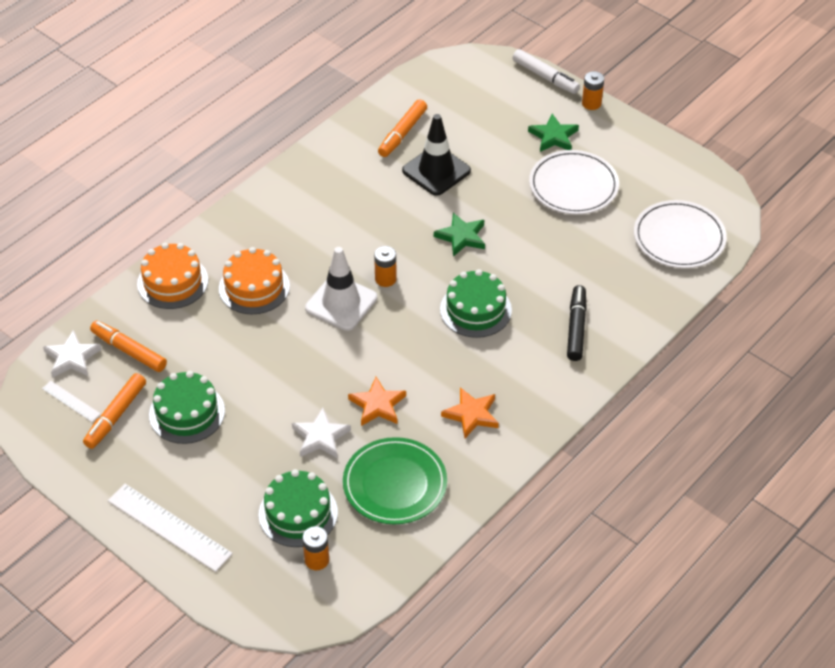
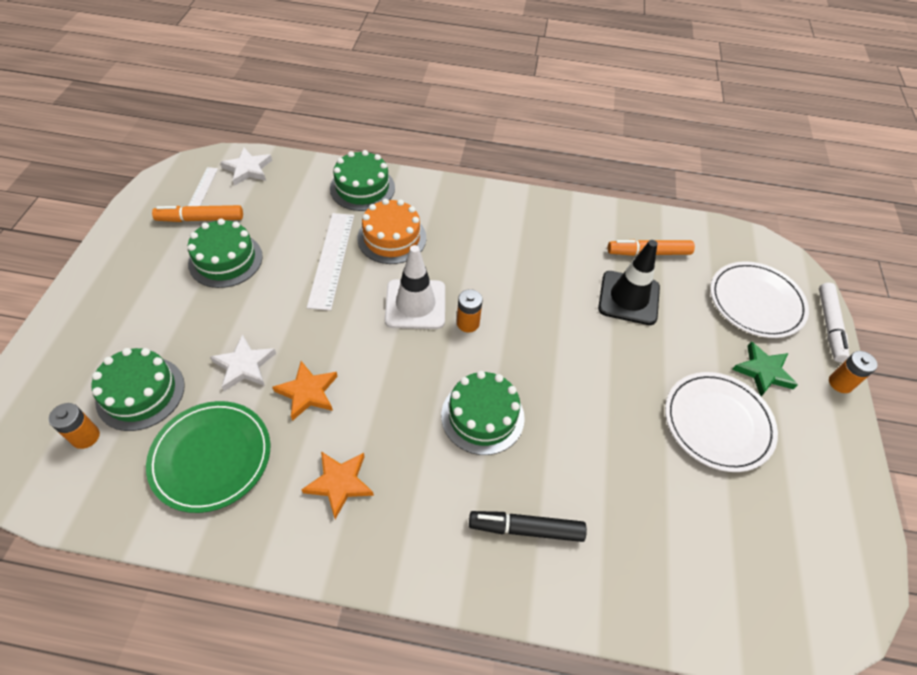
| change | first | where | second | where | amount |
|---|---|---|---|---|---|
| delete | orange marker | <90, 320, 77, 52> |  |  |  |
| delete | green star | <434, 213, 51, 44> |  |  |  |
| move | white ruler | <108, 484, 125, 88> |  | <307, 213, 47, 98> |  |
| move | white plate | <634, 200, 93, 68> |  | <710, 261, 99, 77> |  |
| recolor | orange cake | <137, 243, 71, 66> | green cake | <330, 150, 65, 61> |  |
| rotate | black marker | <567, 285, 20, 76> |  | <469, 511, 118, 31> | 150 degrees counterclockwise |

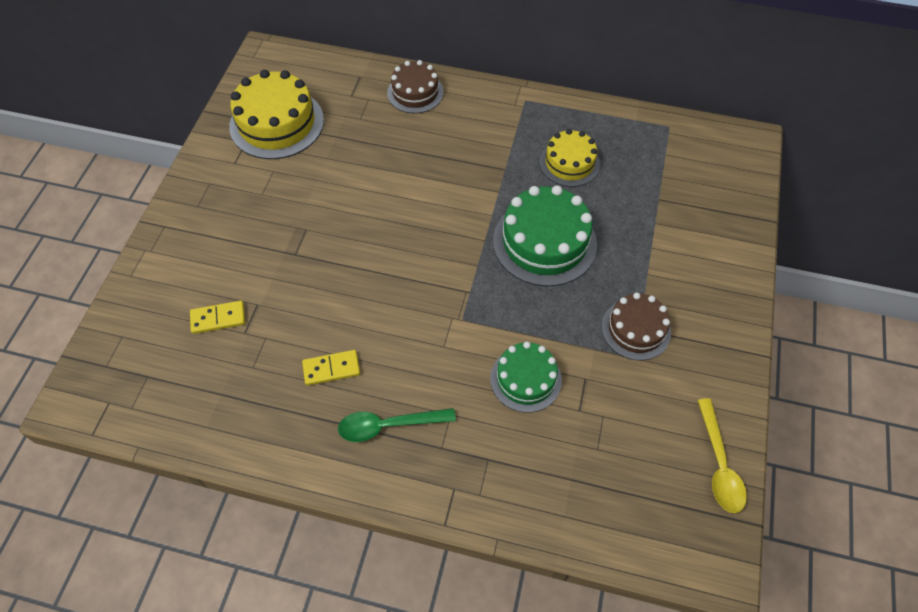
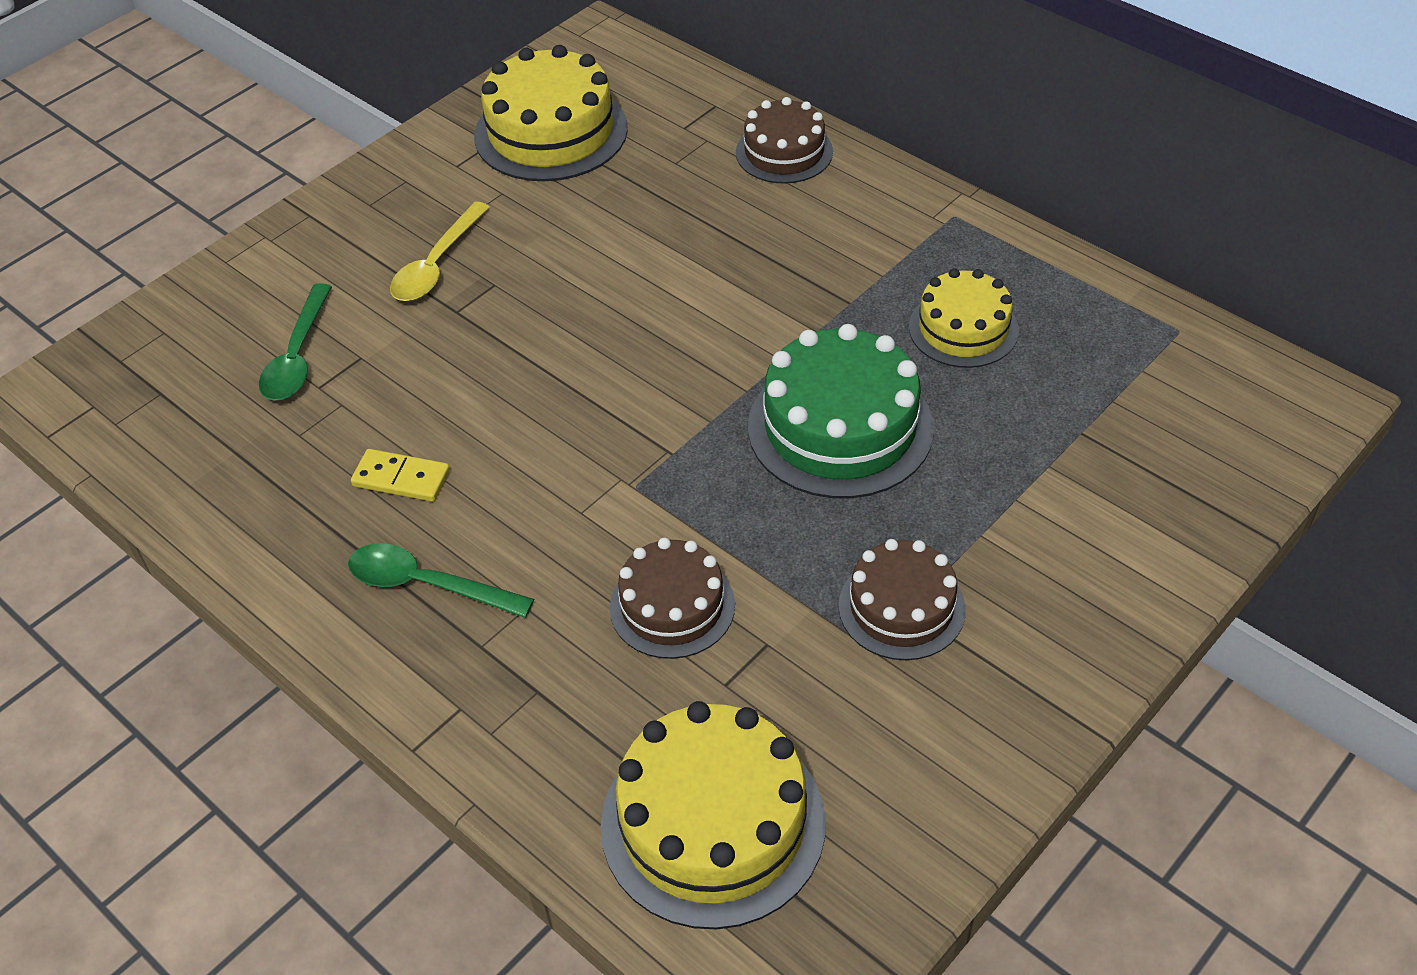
| change | first | where | second | where | amount |
|---|---|---|---|---|---|
| insert |  |  | yellow cake | <601, 701, 225, 228> |  |
| move | yellow spoon | <697, 398, 50, 115> |  | <390, 202, 100, 99> |  |
| replace | yellow domino | <190, 301, 55, 33> | green spoon | <259, 283, 73, 118> |  |
| recolor | green cake | <490, 341, 72, 72> | brown cake | <610, 538, 125, 121> |  |

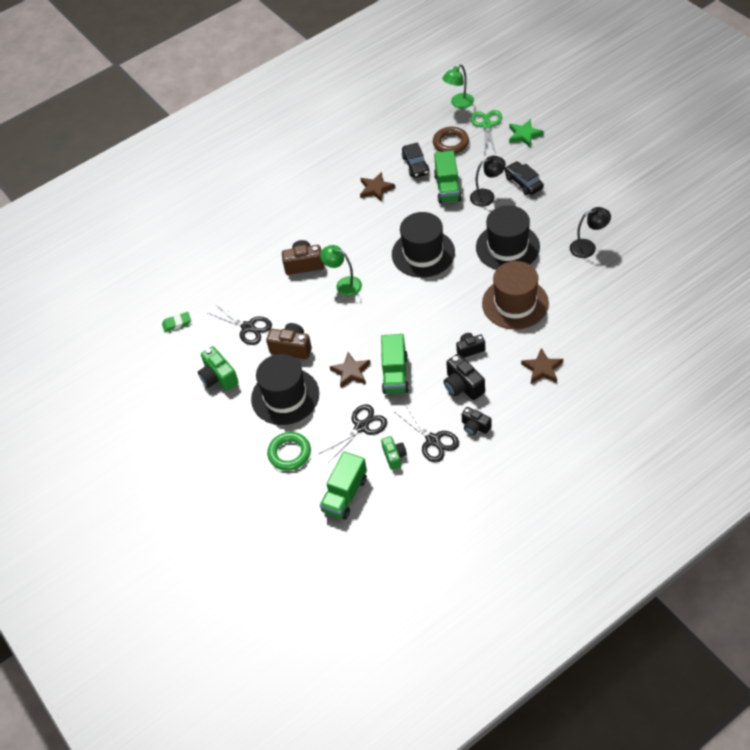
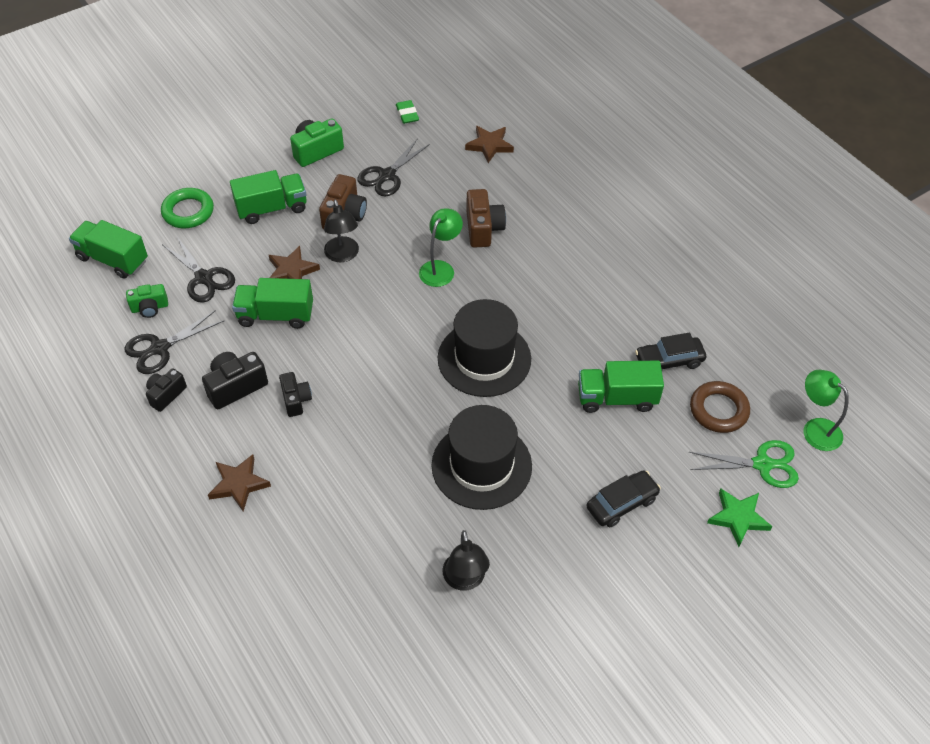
| change | first | where | second | where | amount |
|---|---|---|---|---|---|
| delete | brown hat | <482, 261, 67, 69> |  |  |  |
| move | brown star | <360, 172, 35, 30> |  | <465, 126, 49, 37> |  |
| move | black lamp | <470, 156, 36, 51> |  | <324, 200, 35, 62> |  |
| replace | black hat | <251, 354, 68, 71> | green truck | <230, 170, 77, 54> |  |

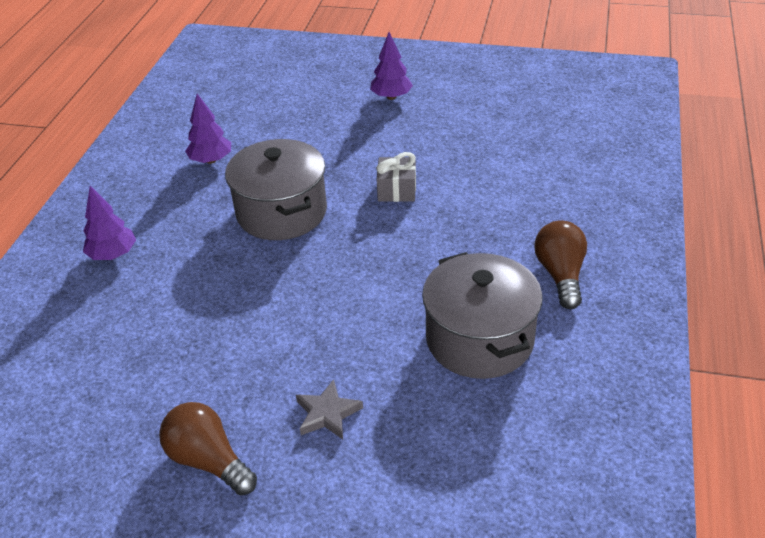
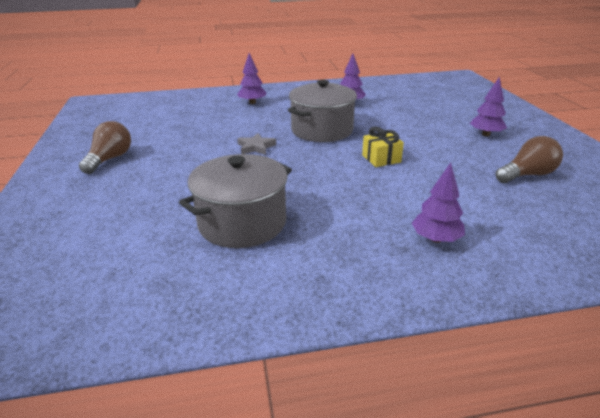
| change | first | where | second | where | amount |
|---|---|---|---|---|---|
| insert |  |  | purple tree | <412, 163, 53, 80> |  |
| move | grey star | <296, 379, 67, 60> |  | <237, 133, 39, 22> |  |
| move | brown light bulb | <534, 220, 53, 89> |  | <495, 136, 68, 47> |  |
| recolor | grey gift | <376, 152, 40, 50> | yellow gift | <362, 127, 42, 40> |  |

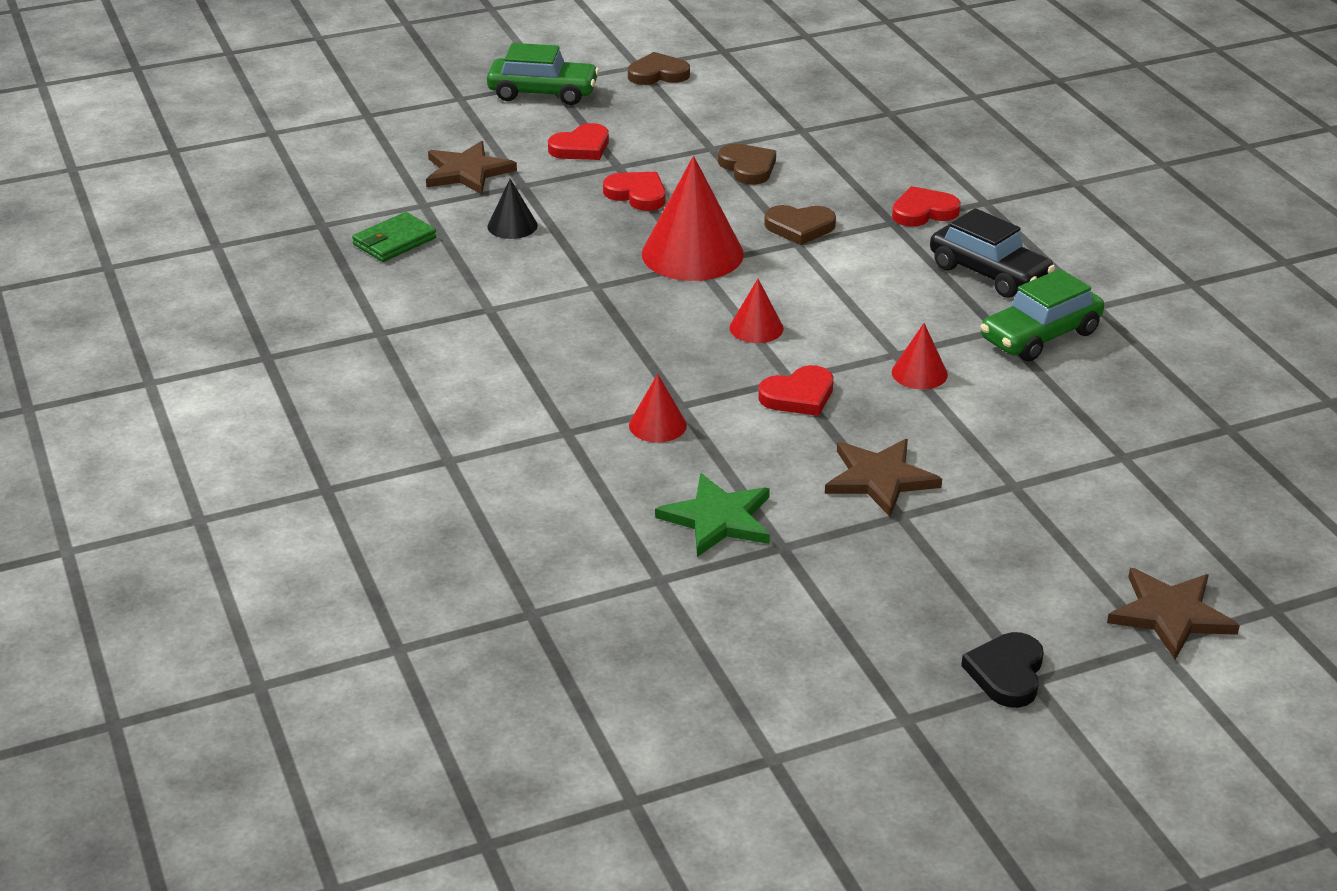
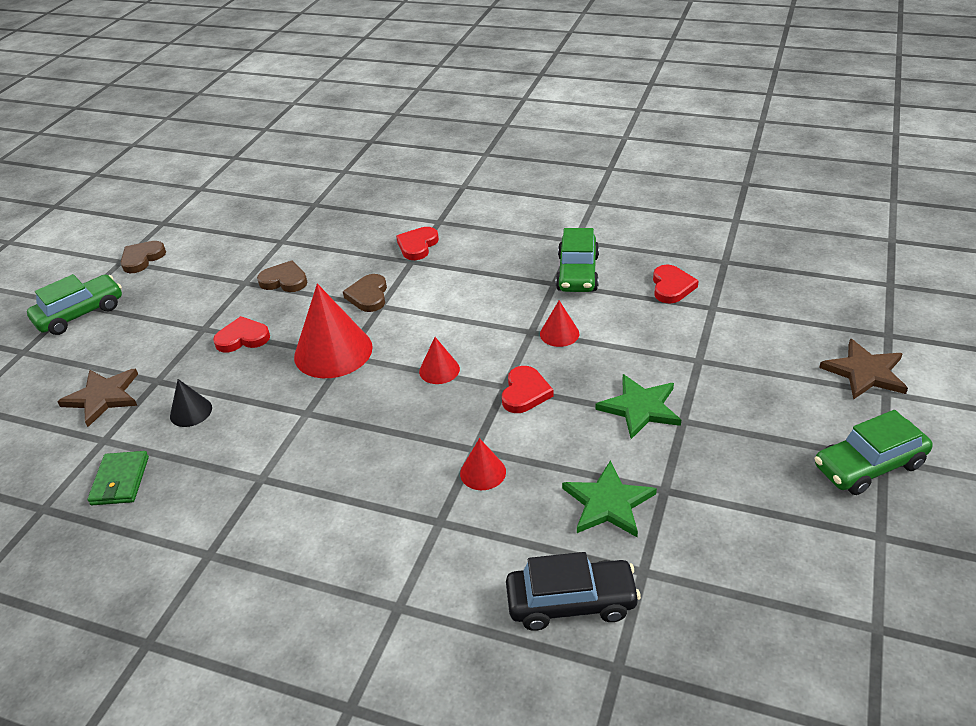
| change | first | where | second | where | amount |
|---|---|---|---|---|---|
| move | red heart | <548, 123, 61, 37> |  | <653, 265, 46, 39> |  |
| move | black car | <930, 208, 125, 90> |  | <506, 552, 135, 79> |  |
| replace | black heart | <961, 632, 83, 76> | green car | <815, 410, 118, 85> |  |
| recolor | brown star | <825, 439, 117, 78> | green star | <596, 374, 85, 65> |  |
| rotate | brown heart | <764, 205, 72, 40> |  | <343, 274, 44, 38> | 135 degrees clockwise |

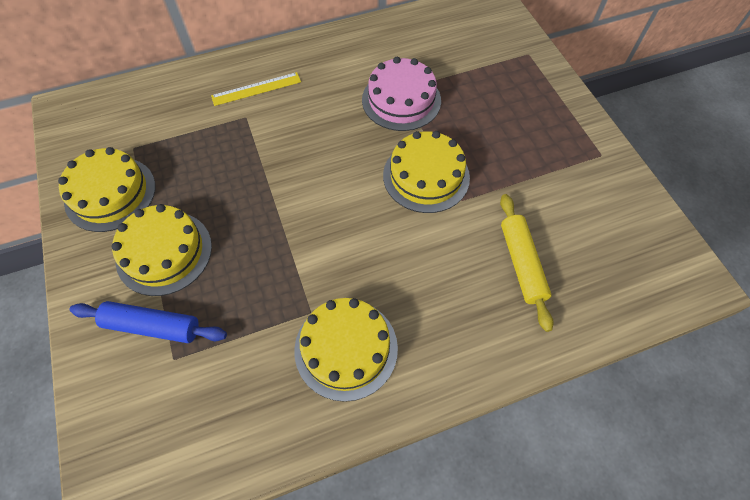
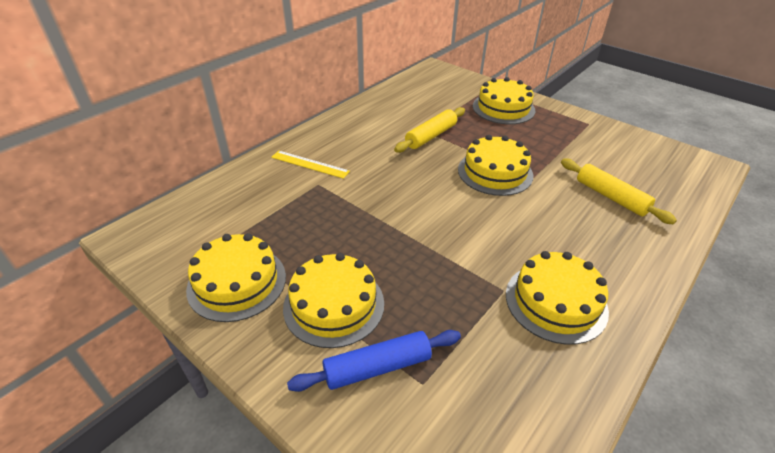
| change | first | where | second | where | amount |
|---|---|---|---|---|---|
| insert |  |  | yellow cake | <473, 77, 62, 47> |  |
| replace | pink cake | <362, 57, 79, 74> | yellow rolling pin | <394, 107, 71, 46> |  |
| rotate | yellow ruler | <211, 72, 90, 34> |  | <271, 151, 79, 28> | 75 degrees clockwise |

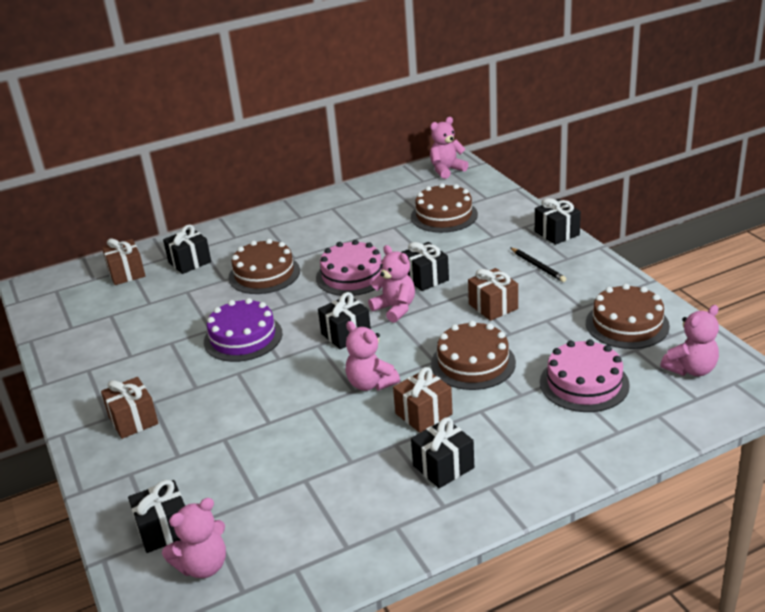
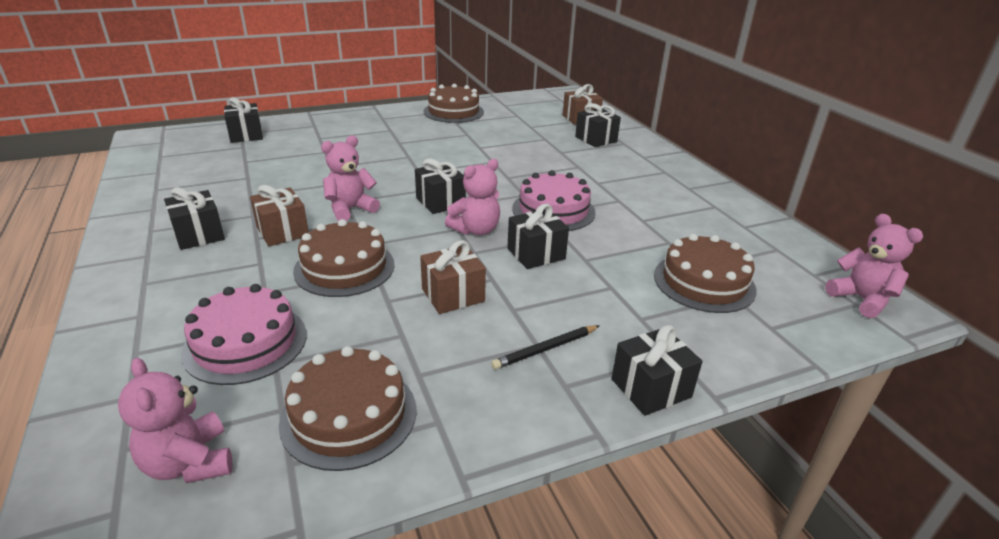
| change | first | where | second | where | amount |
|---|---|---|---|---|---|
| delete | brown gift | <101, 377, 58, 62> |  |  |  |
| delete | pink teddy bear | <162, 498, 64, 80> |  |  |  |
| delete | purple cake | <204, 298, 78, 64> |  |  |  |
| move | brown cake | <228, 239, 72, 55> |  | <423, 84, 61, 39> |  |

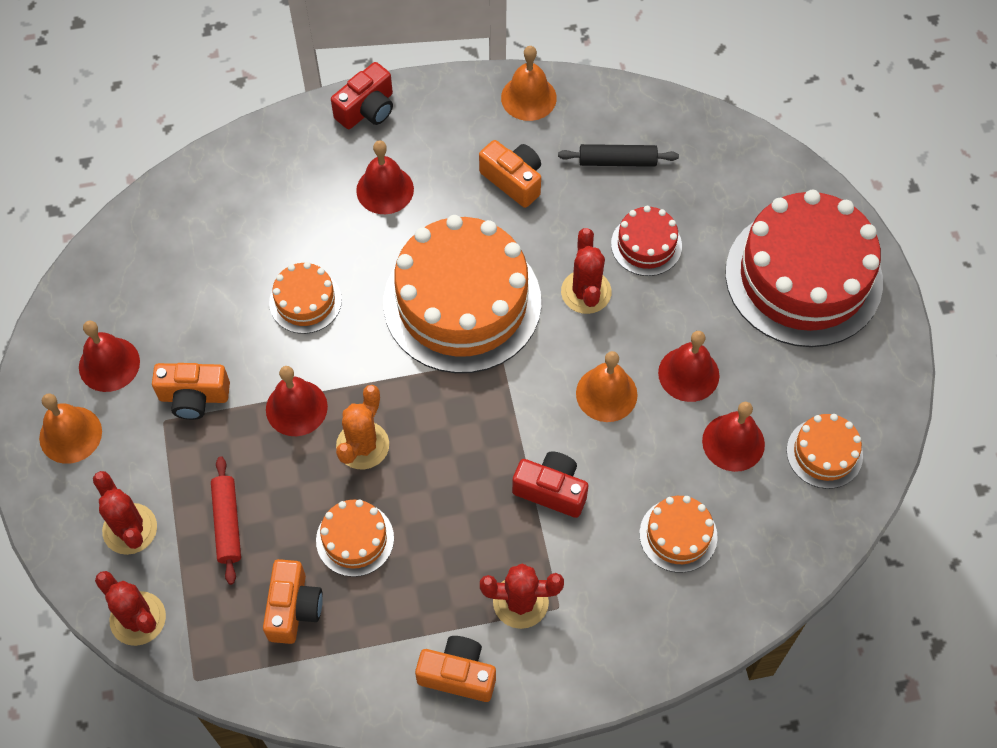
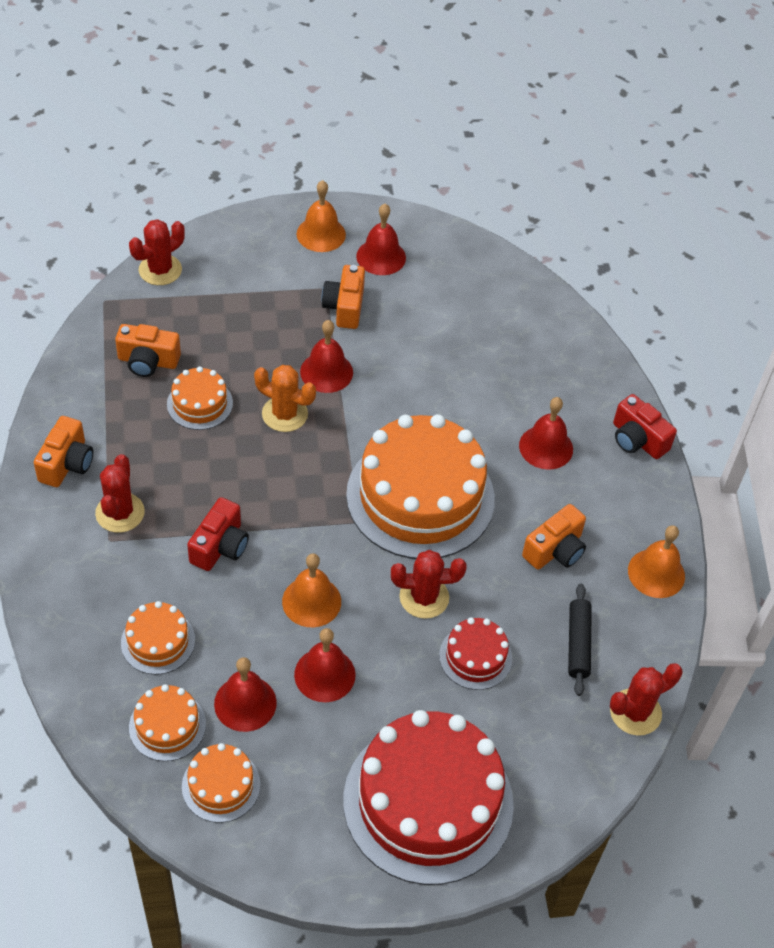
| change | first | where | second | where | amount |
|---|---|---|---|---|---|
| delete | red rolling pin | <211, 456, 30, 129> |  |  |  |
| move | red cactus | <93, 471, 64, 84> |  | <610, 663, 73, 73> |  |
| move | orange cake | <269, 262, 73, 72> |  | <129, 684, 77, 77> |  |

